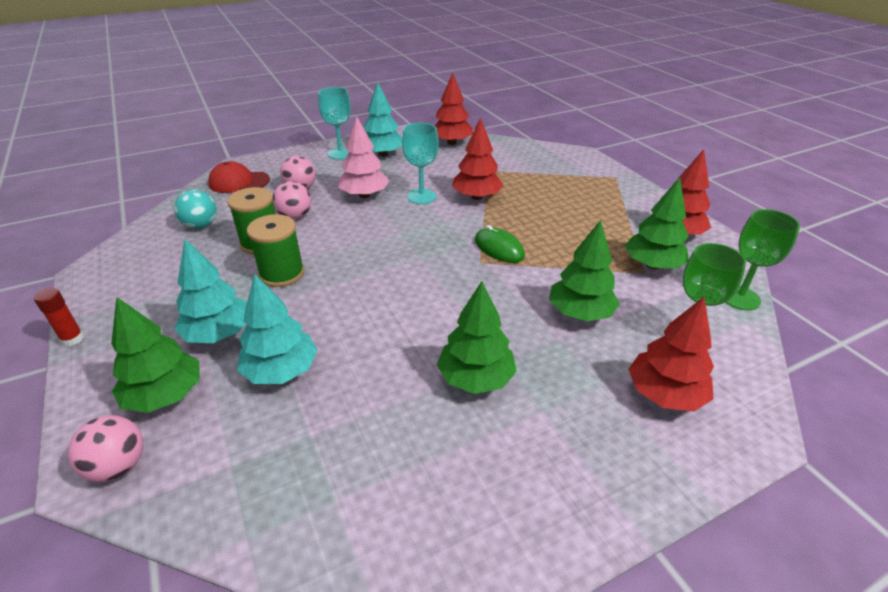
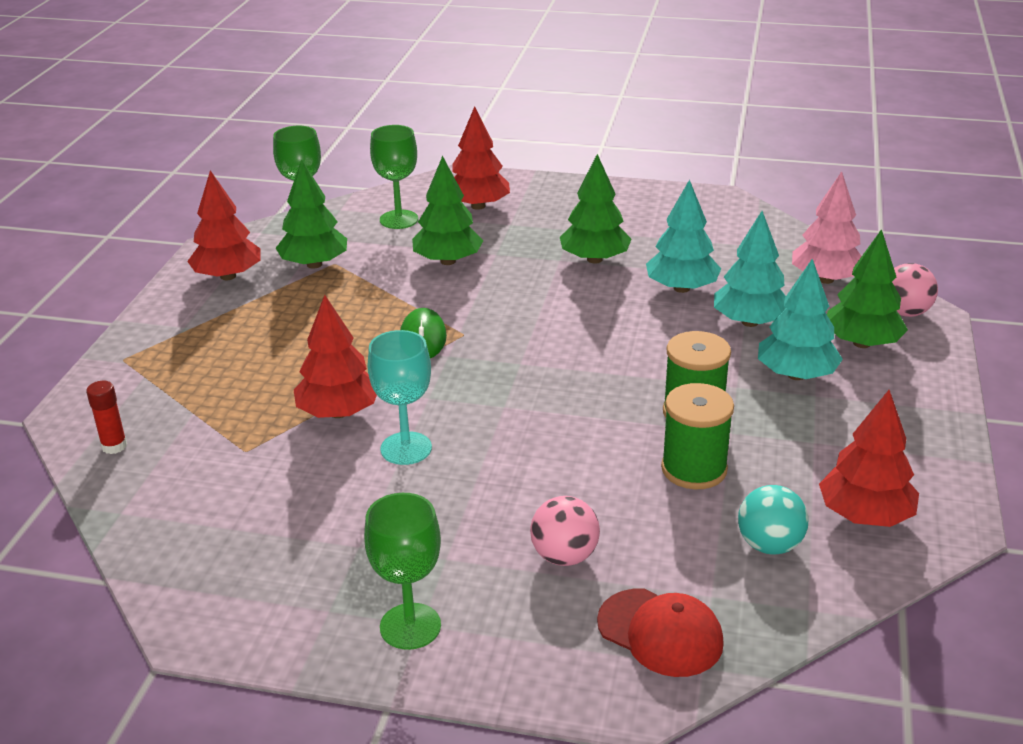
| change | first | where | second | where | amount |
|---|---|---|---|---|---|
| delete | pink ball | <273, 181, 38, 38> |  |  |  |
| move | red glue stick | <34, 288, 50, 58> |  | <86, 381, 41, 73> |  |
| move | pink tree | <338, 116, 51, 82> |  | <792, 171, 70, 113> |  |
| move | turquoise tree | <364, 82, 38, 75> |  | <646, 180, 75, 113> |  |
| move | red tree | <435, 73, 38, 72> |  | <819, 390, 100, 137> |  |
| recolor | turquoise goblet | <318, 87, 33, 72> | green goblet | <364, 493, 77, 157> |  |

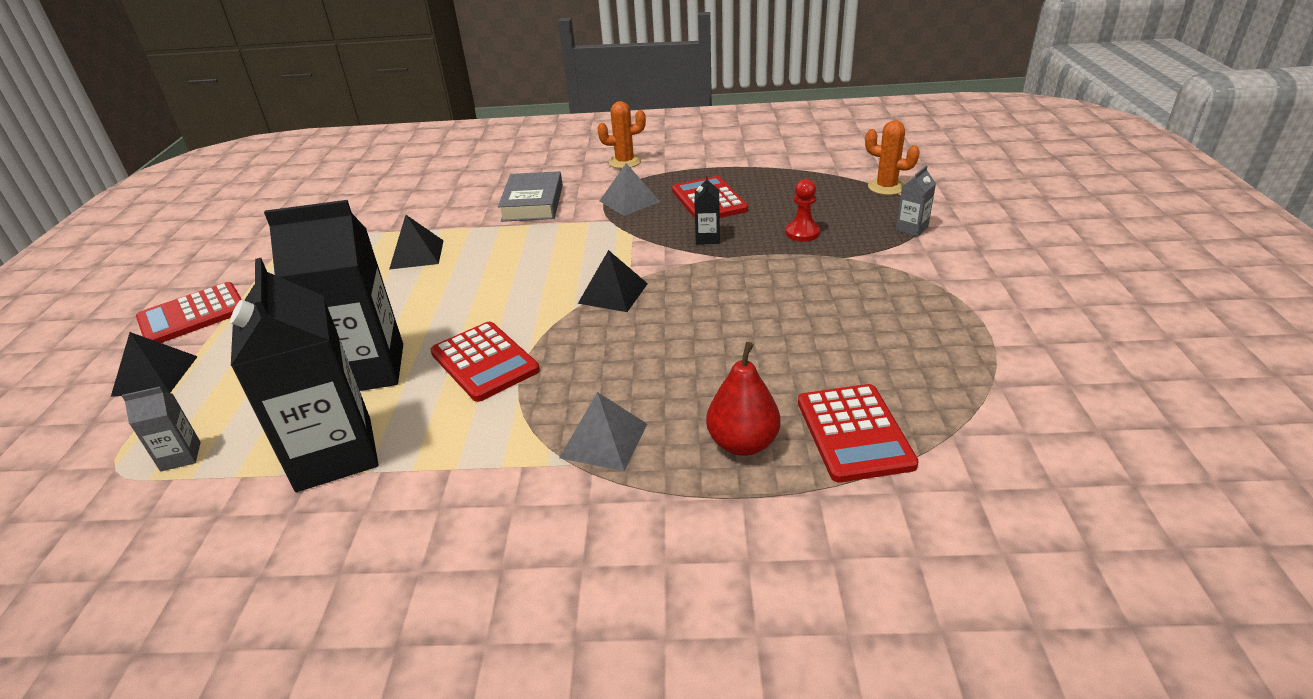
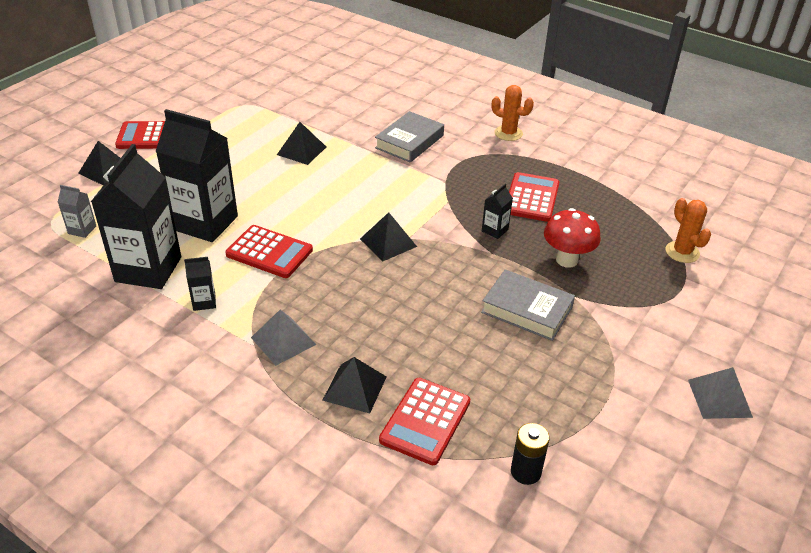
| change | first | where | second | where | amount |
|---|---|---|---|---|---|
| delete | grey carton | <896, 165, 40, 72> |  |  |  |
| insert |  |  | black carton | <184, 257, 32, 54> |  |
| insert |  |  | grey book | <481, 269, 94, 72> |  |
| insert |  |  | black battery | <511, 423, 39, 62> |  |
| move | grey pyramid | <600, 163, 60, 53> |  | <688, 367, 65, 52> |  |
| replace | red pear | <706, 342, 74, 114> | black pyramid | <322, 357, 64, 57> |  |
| replace | red pawn | <786, 179, 34, 63> | red mushroom | <544, 208, 57, 60> |  |
| rotate | red calculator | <430, 322, 110, 80> |  | <225, 225, 88, 53> | 60 degrees counterclockwise |

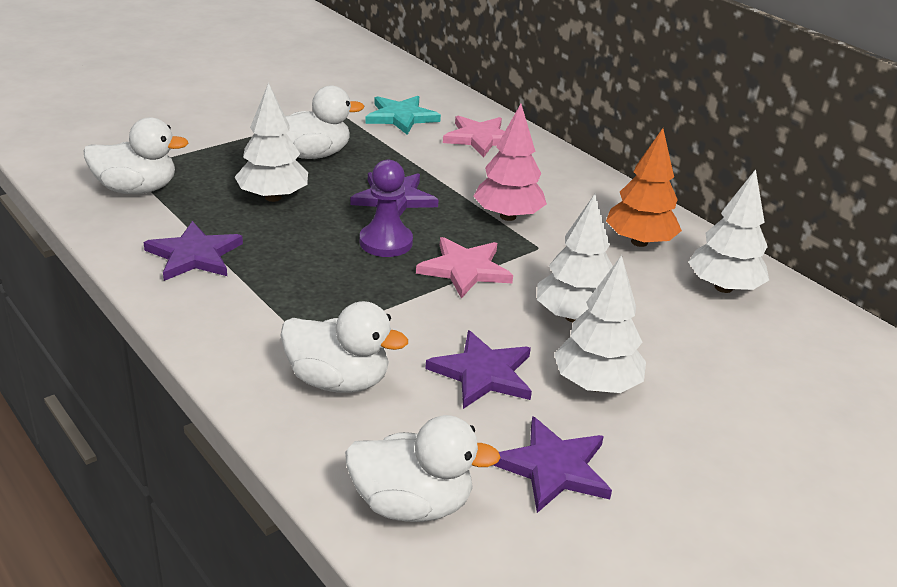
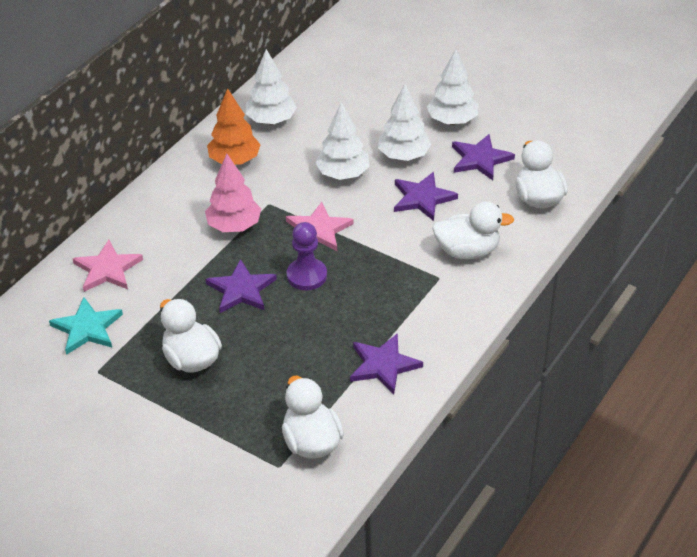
| change | first | where | second | where | amount |
|---|---|---|---|---|---|
| move | white tree | <235, 82, 73, 120> |  | <427, 49, 52, 76> |  |
| rotate | white duck | <281, 301, 127, 92> |  | <432, 201, 82, 58> | 90 degrees clockwise |

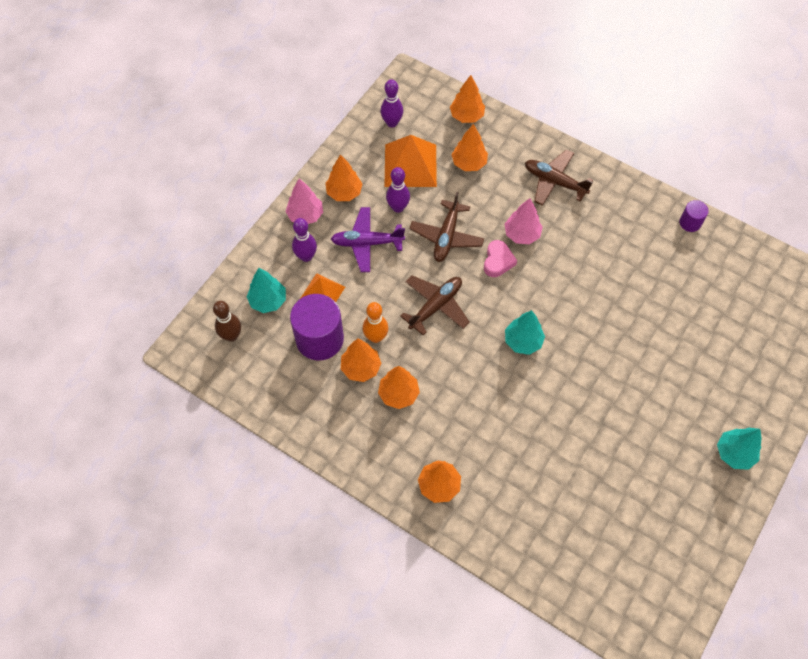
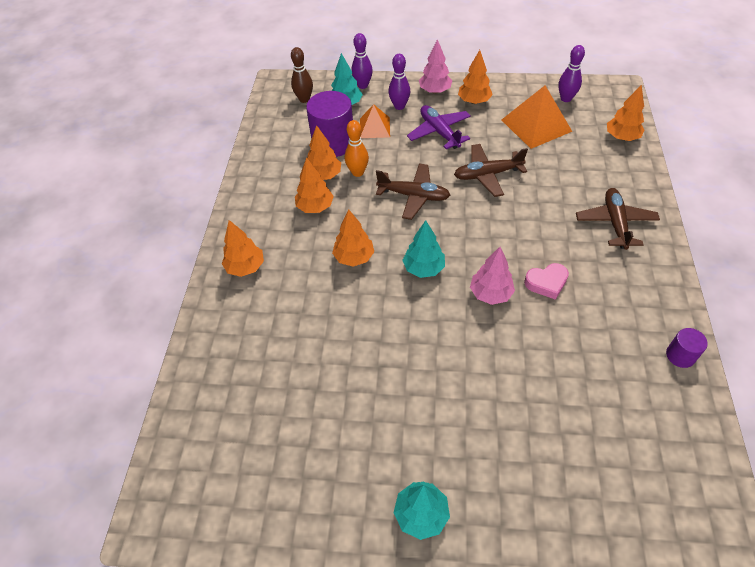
| change | first | where | second | where | amount |
|---|---|---|---|---|---|
| move | purple bowling pin | <386, 167, 24, 46> |  | <352, 33, 21, 56> |  |
| move | orange tree | <452, 124, 36, 47> |  | <332, 209, 42, 58> |  |
| move | pink heart | <484, 240, 33, 37> |  | <524, 263, 45, 37> |  |
| move | pink tree | <505, 198, 38, 46> |  | <470, 247, 45, 58> |  |

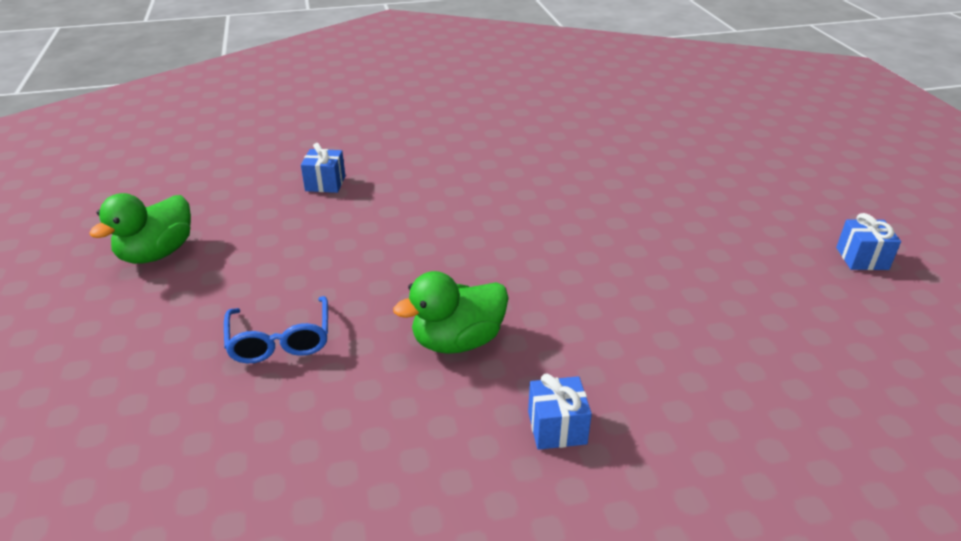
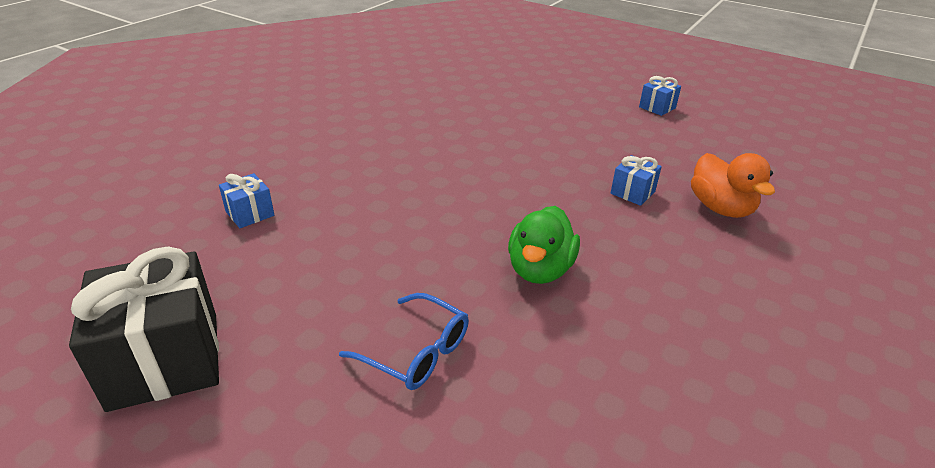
| change | first | where | second | where | amount |
|---|---|---|---|---|---|
| insert |  |  | orange duck | <691, 153, 84, 65> |  |
| move | blue gift | <528, 374, 64, 76> |  | <611, 155, 51, 51> |  |
| replace | green duck | <89, 193, 102, 71> | black gift | <69, 247, 150, 165> |  |

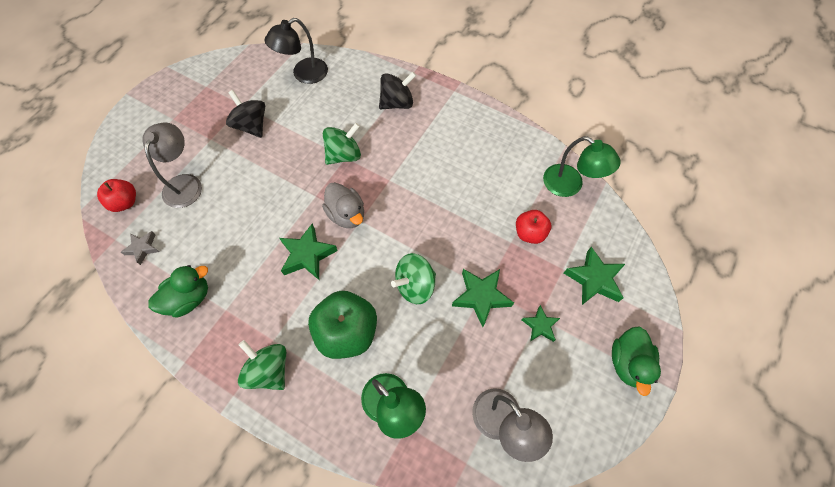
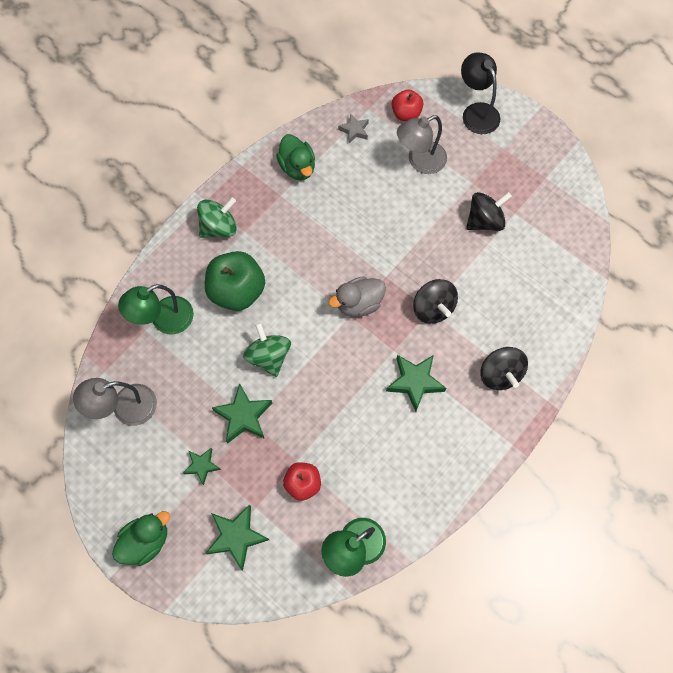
| change | first | where | second | where | amount |
|---|---|---|---|---|---|
| move | black lamp | <264, 18, 64, 66> |  | <461, 52, 39, 82> |  |
| move | green star | <279, 223, 59, 57> |  | <386, 355, 60, 56> |  |
| recolor | green spinning top | <323, 123, 38, 42> | black spinning top | <413, 279, 45, 45> |  |
| rotate | grey lamp | <142, 123, 60, 85> |  | <397, 115, 50, 59> | 135 degrees clockwise |
| rotate | green duck | <612, 326, 49, 70> |  | <112, 511, 58, 55> | 120 degrees clockwise |

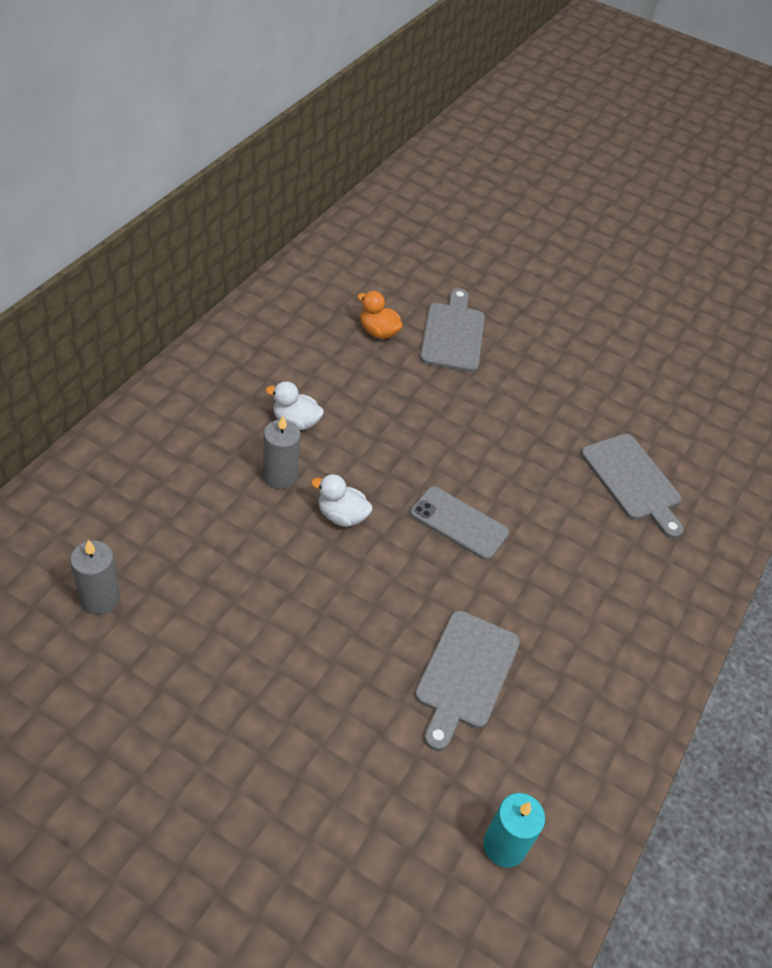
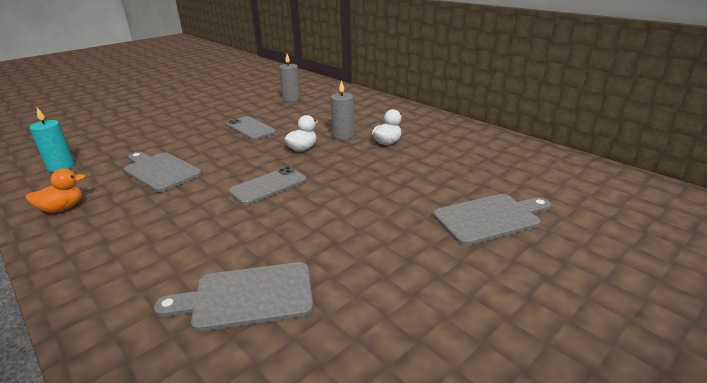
| change | first | where | second | where | amount |
|---|---|---|---|---|---|
| insert |  |  | grey phone | <226, 116, 50, 24> |  |
| move | orange duck | <357, 291, 46, 48> |  | <25, 169, 61, 44> |  |
| rotate | grey cutting board | <420, 288, 65, 84> |  | <433, 194, 118, 52> | 45 degrees counterclockwise |

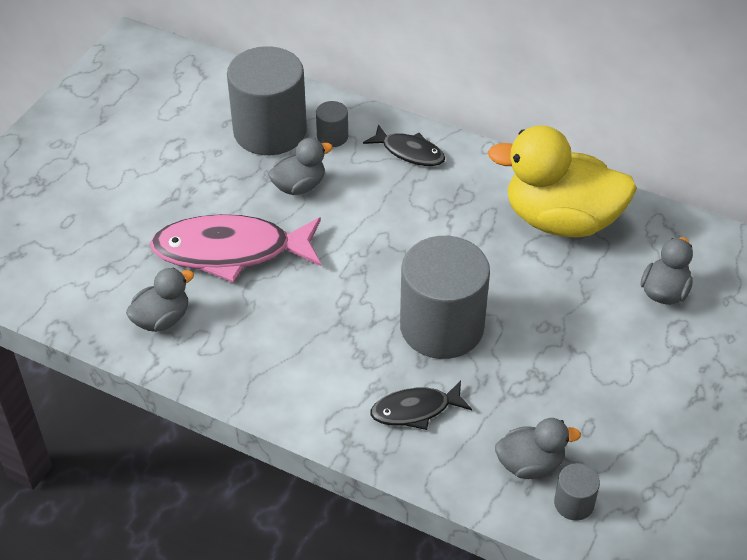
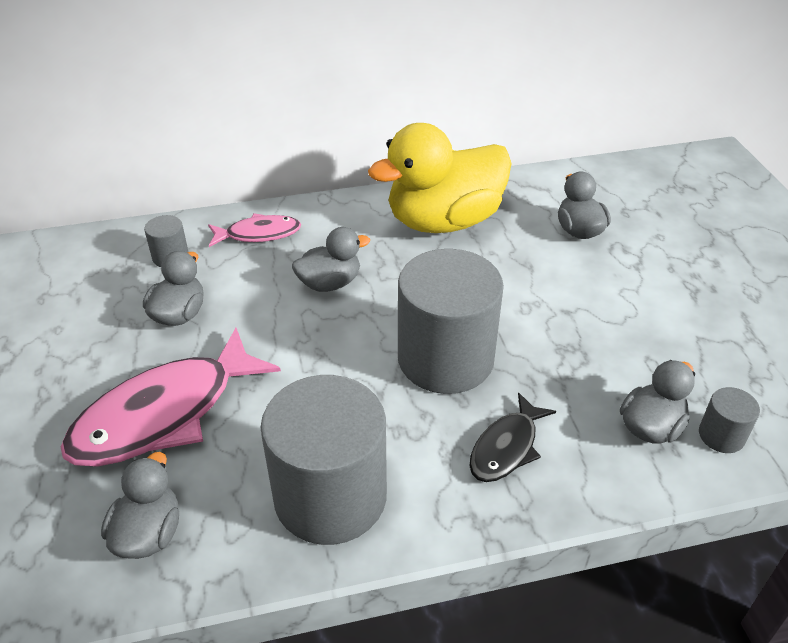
| change | first | where | second | where | amount |
|---|---|---|---|---|---|
| insert |  |  | grey duck | <292, 227, 78, 65> |  |
| move | grey cylinder | <227, 46, 80, 109> |  | <261, 375, 126, 170> |  |
| recolor | black fish | <363, 124, 82, 42> | pink fish | <208, 213, 93, 34> |  |

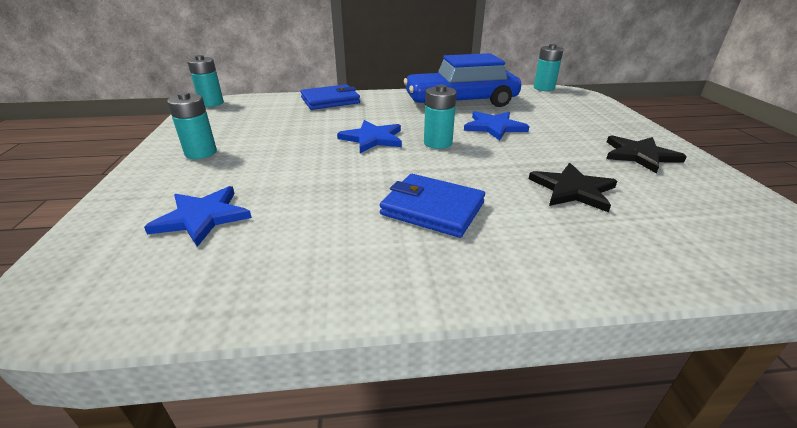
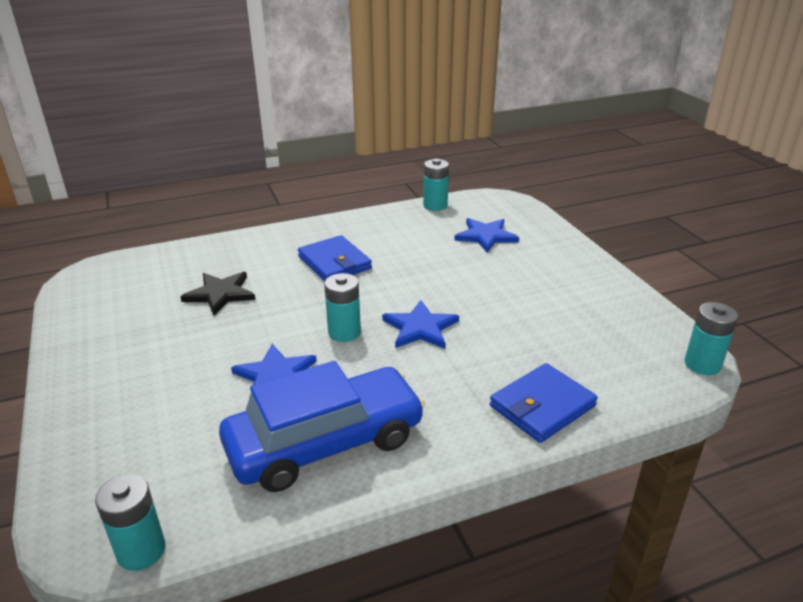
| change | first | where | second | where | amount |
|---|---|---|---|---|---|
| delete | black star | <606, 135, 81, 38> |  |  |  |
| move | turquoise battery | <167, 92, 50, 67> |  | <423, 159, 26, 52> |  |
| rotate | blue wallet | <380, 174, 105, 64> |  | <298, 235, 74, 46> | 45 degrees clockwise |

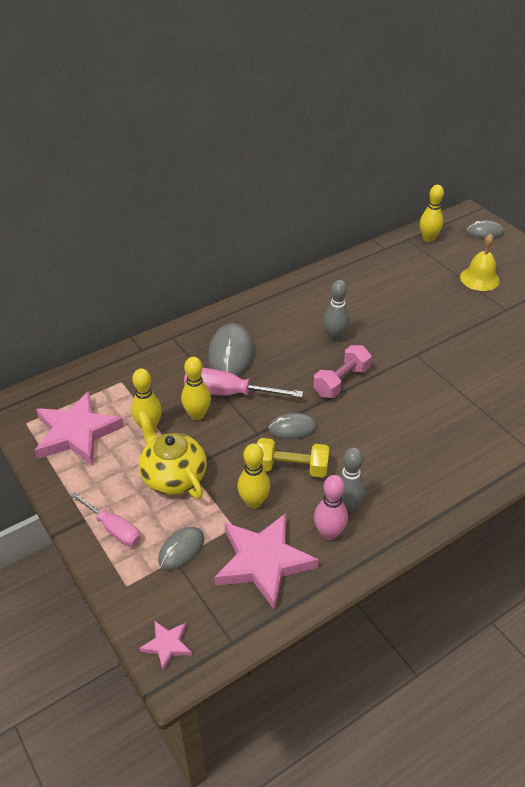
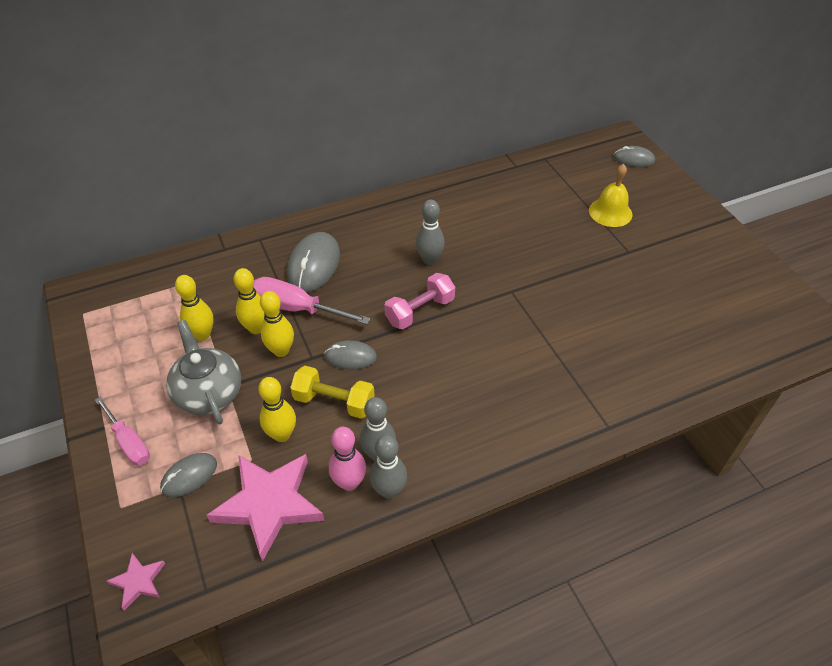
| change | first | where | second | where | amount |
|---|---|---|---|---|---|
| delete | pink star | <35, 391, 89, 74> |  |  |  |
| insert |  |  | grey bowling pin | <370, 435, 37, 64> |  |
| move | yellow bowling pin | <420, 185, 24, 57> |  | <260, 291, 34, 66> |  |
| recolor | yellow teapot | <138, 411, 69, 88> | grey teapot | <166, 320, 75, 104> |  |

